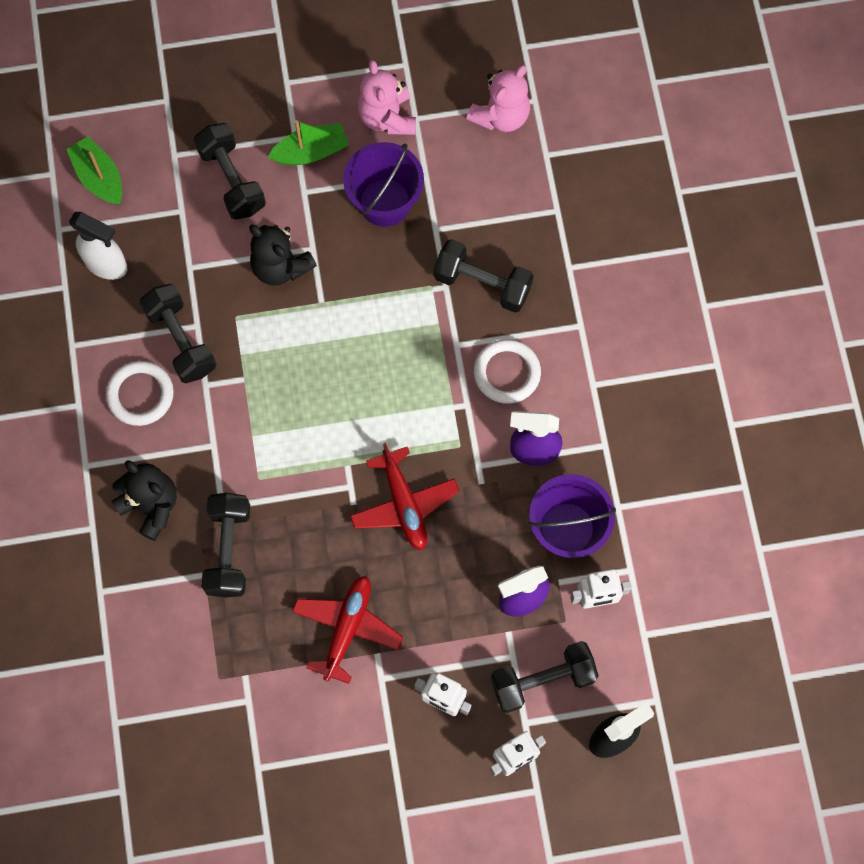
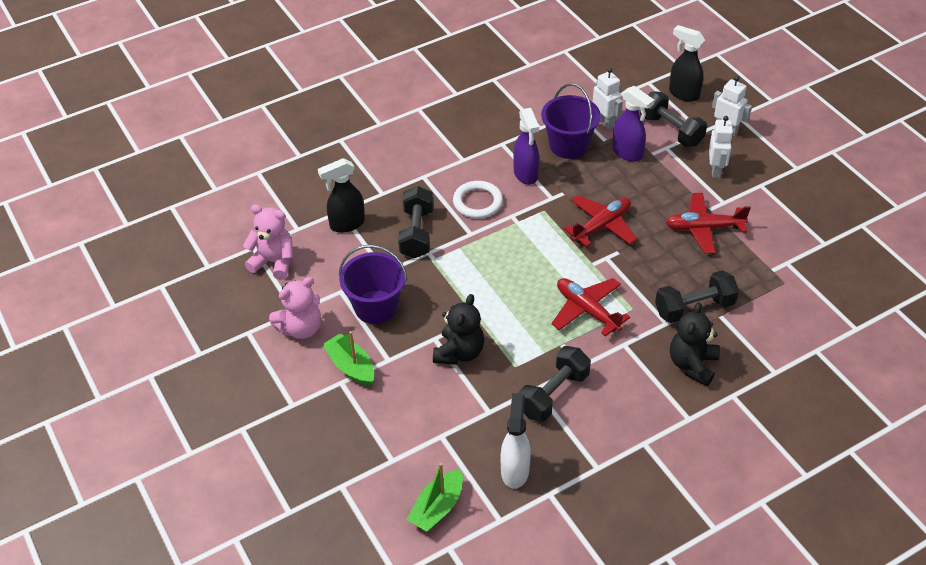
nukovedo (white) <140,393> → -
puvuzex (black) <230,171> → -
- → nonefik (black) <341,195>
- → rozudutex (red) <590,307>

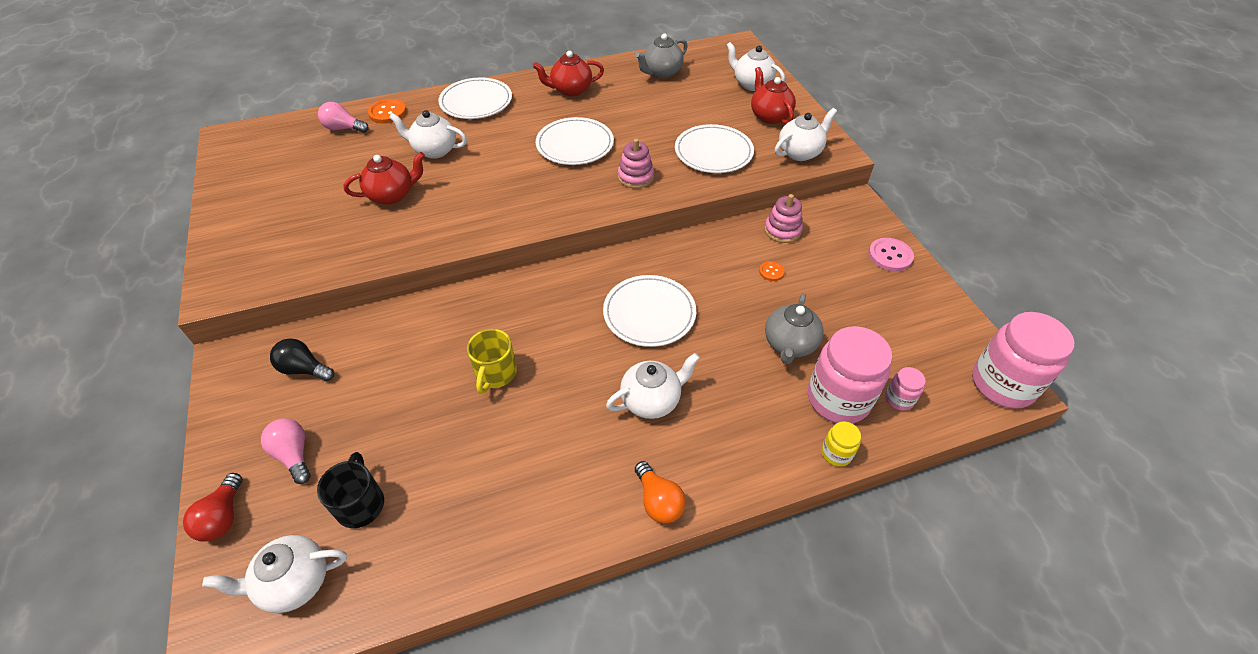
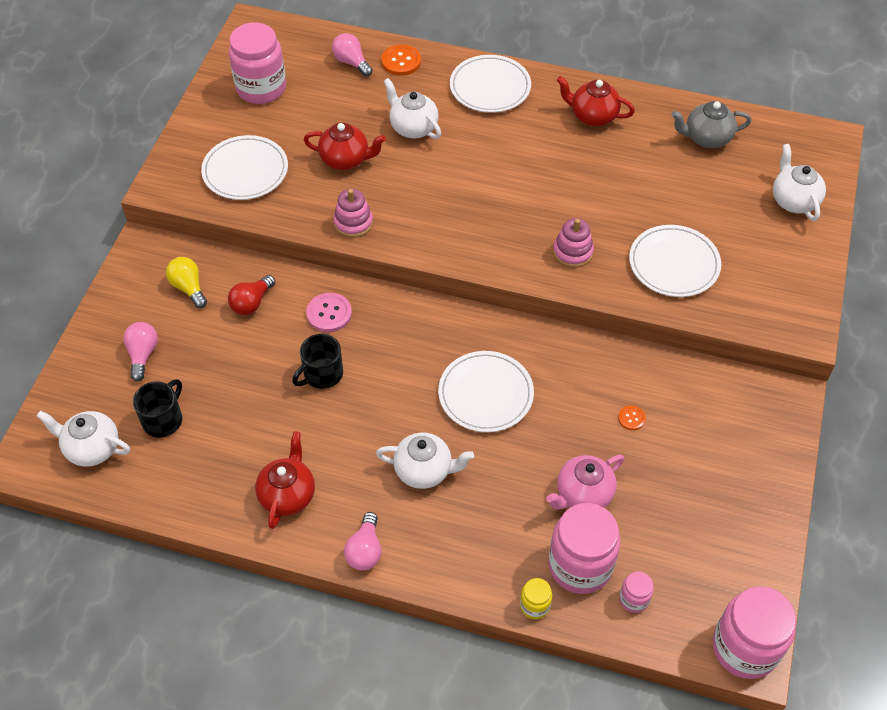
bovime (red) <213,507> → bovime (red) <252,295>, moved
bovime (black) <302,359> → bovime (yellow) <186,282>
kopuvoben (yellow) <492,361> → kopuvoben (black) <317,361>
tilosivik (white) <575,141> → tilosivik (white) <244,167>, moved
bovime (orange) <660,492> → bovime (pink) <363,541>
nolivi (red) <773,95> → nolivi (red) <285,480>, moved
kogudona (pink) <783,218> → kogudona (pink) <353,213>, moved
nolivi (grey) <794,328> → nolivi (pink) <585,482>
nolivi (white) <806,134> → -
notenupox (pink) <891,254> → notenupox (pink) <329,312>, moved
- → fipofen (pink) <257,63>

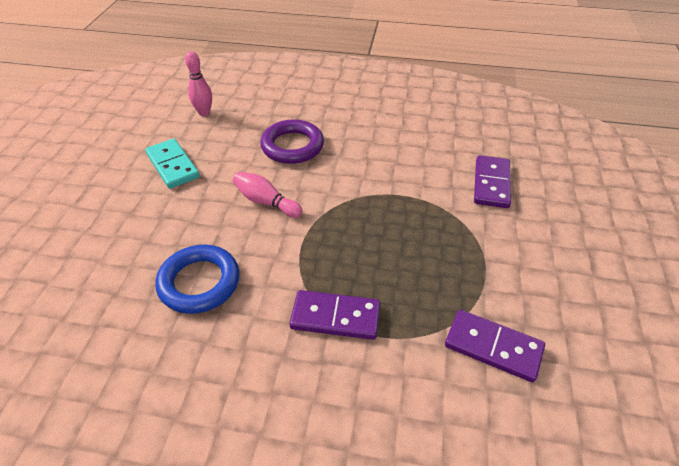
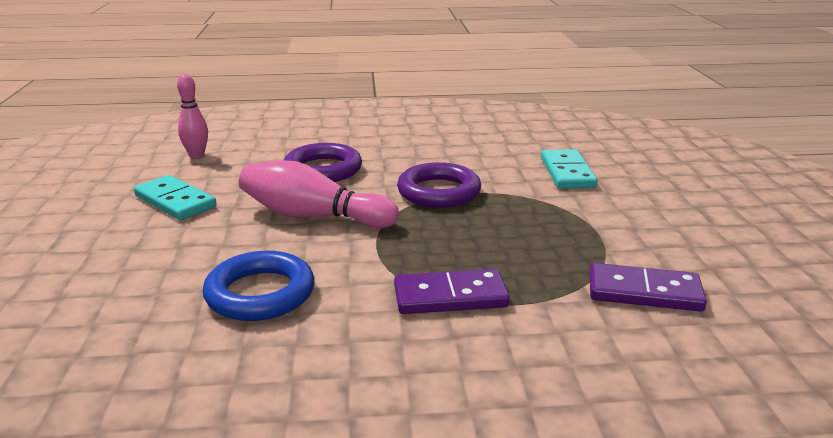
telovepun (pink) <268,195> → telovepun (pink) <319,194>, x1.63
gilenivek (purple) <492,181> → gilenivek (turquoise) <569,169>
- → nukovedo (purple) <439,185>

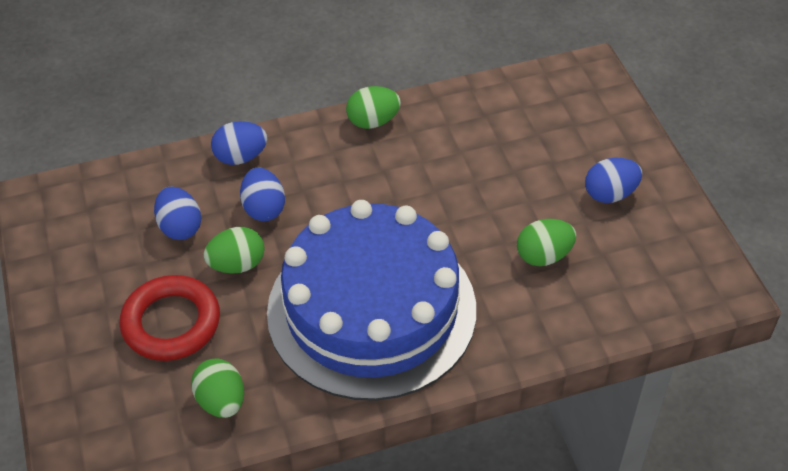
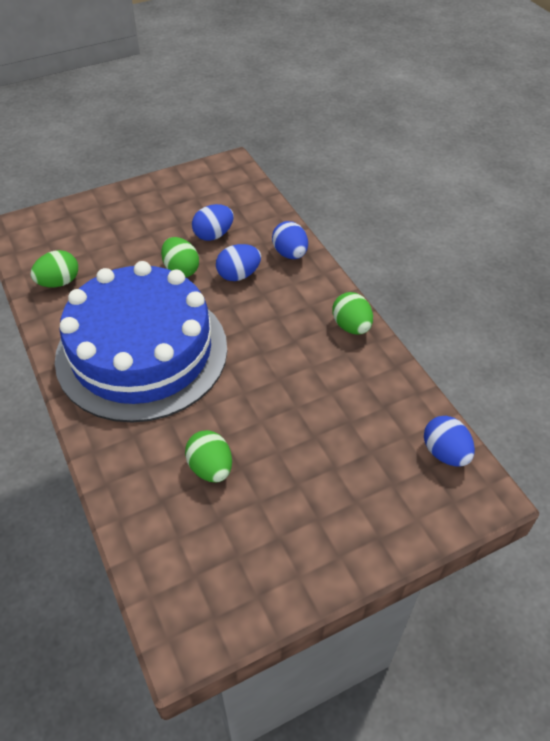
nukovedo (red) <170,318> → -
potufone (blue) <613,180> → potufone (blue) <449,441>, moved

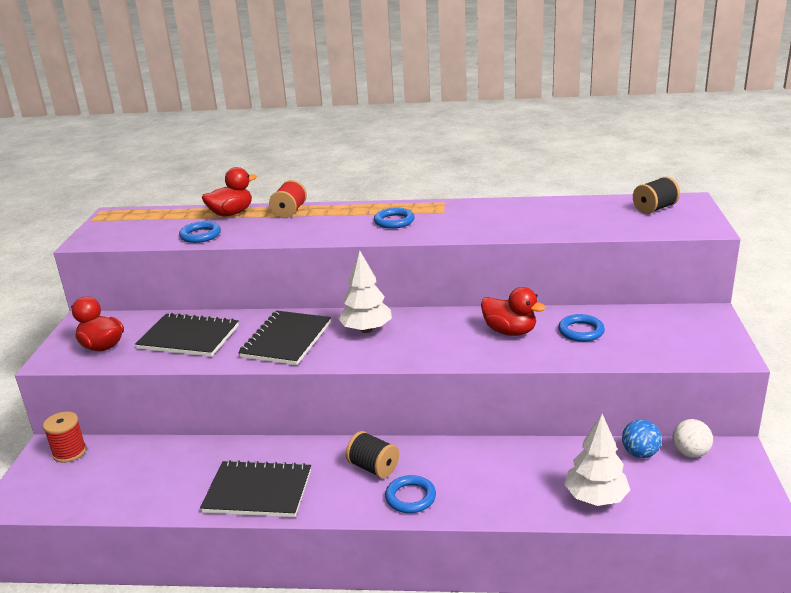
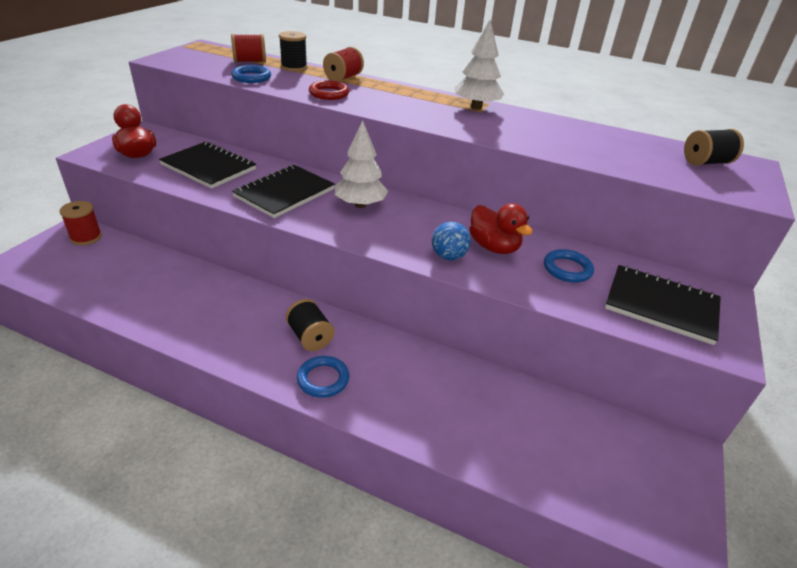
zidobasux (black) <255,488> → zidobasux (black) <663,305>, moved
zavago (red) <229,191> → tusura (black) <293,51>
nukovedo (blue) <394,218> → -
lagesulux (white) <597,460> → lagesulux (white) <479,64>, moved
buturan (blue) <642,439> → buturan (blue) <451,241>, moved
buturan (white) <692,438> → -
- → tusura (red) <248,48>
- → nukovedo (red) <329,90>

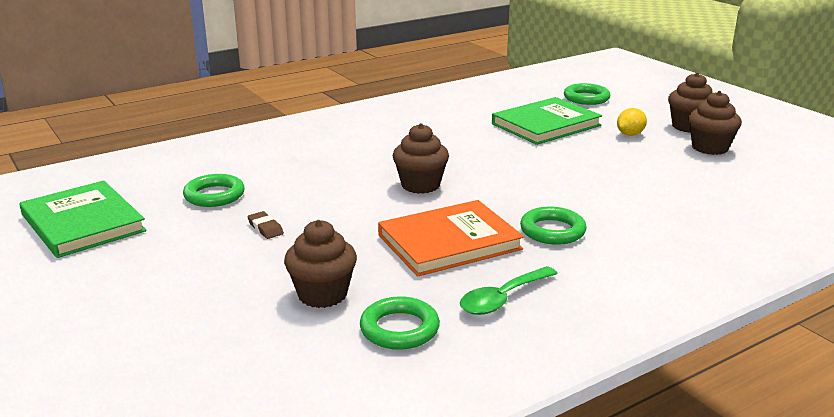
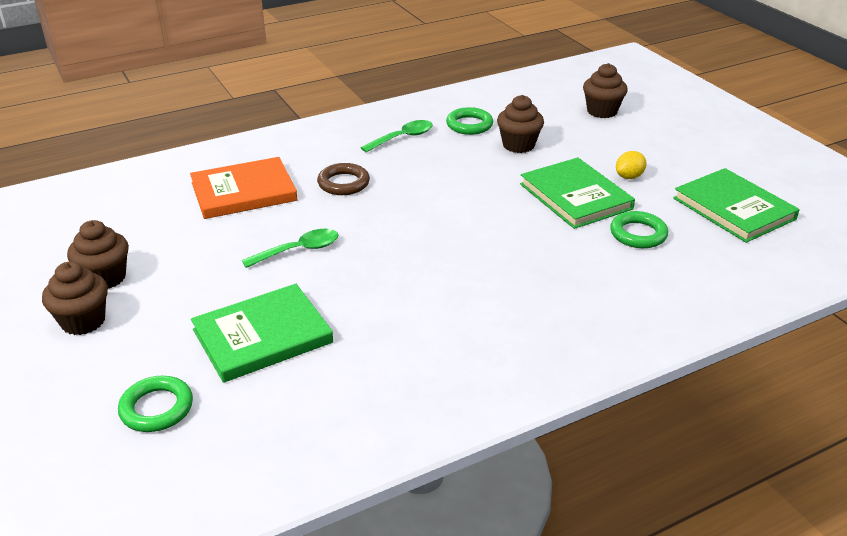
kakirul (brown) <265,225> → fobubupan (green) <577,193>
fobubupan (orange) <451,238> → fobubupan (orange) <244,188>, moved
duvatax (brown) <421,158> → duvatax (brown) <605,90>, moved
nukovedo (green) <553,226> → nukovedo (brown) <343,179>
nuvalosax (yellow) <632,122> → nuvalosax (yellow) <631,165>, moved
- → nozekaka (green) <290,248>

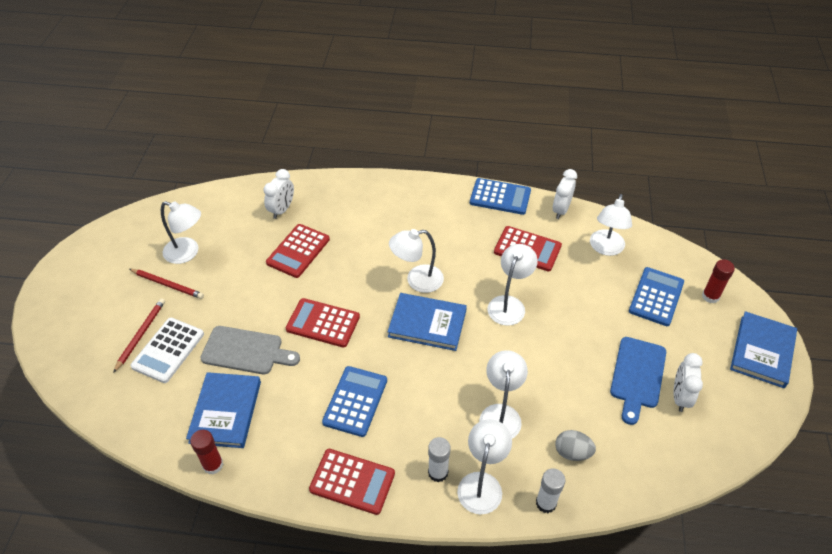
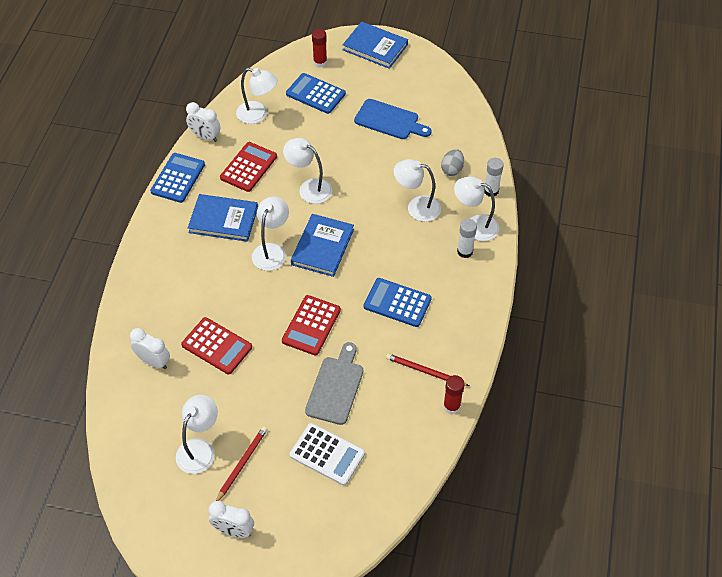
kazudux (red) <139,335> → kazudux (red) <427,369>, moved
fobubupan (blue) <223,410> → fobubupan (blue) <223,218>, moved
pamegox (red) <352,482> → -
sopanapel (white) <416,261> → sopanapel (white) <270,233>, 150 degrees counterclockwise
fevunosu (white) <688,382> → fevunosu (white) <231,519>, moved

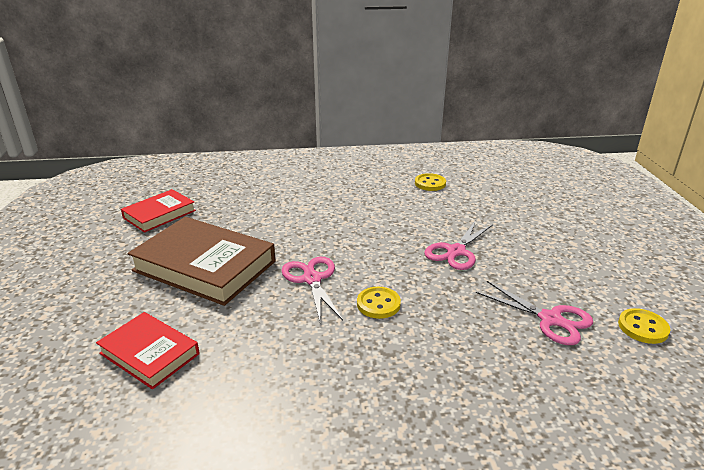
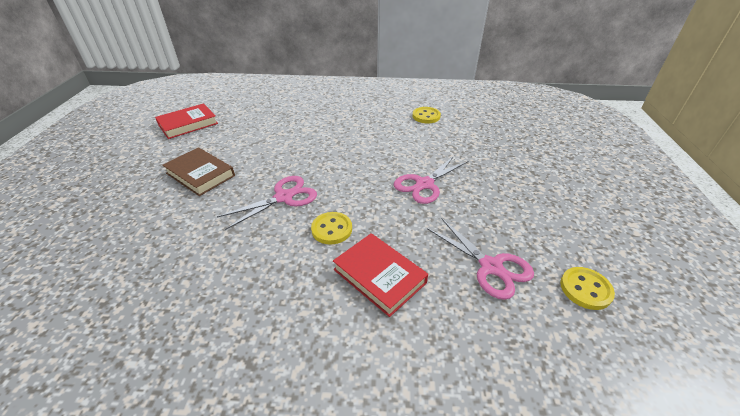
fobubupan (red) <148,350> → fobubupan (red) <380,275>, moved
fobubupan (brown) <201,261> → fobubupan (brown) <198,171>, x0.58
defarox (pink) <312,289> → defarox (pink) <267,203>, 60 degrees clockwise

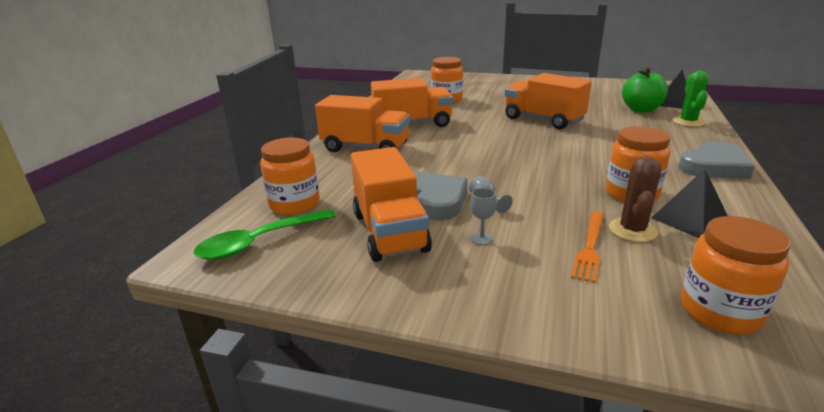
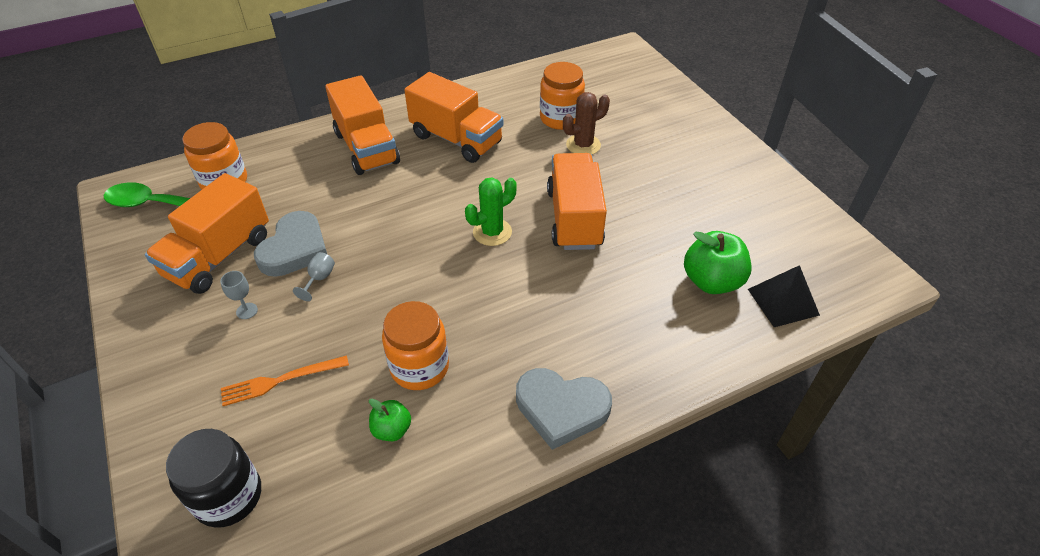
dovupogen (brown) <635,199> → dovupogen (brown) <586,123>, moved
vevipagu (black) <690,203> → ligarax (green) <390,420>
dovupogen (green) <690,99> → dovupogen (green) <491,211>, moved
fipofen (orange) <736,275> → fipofen (black) <213,478>

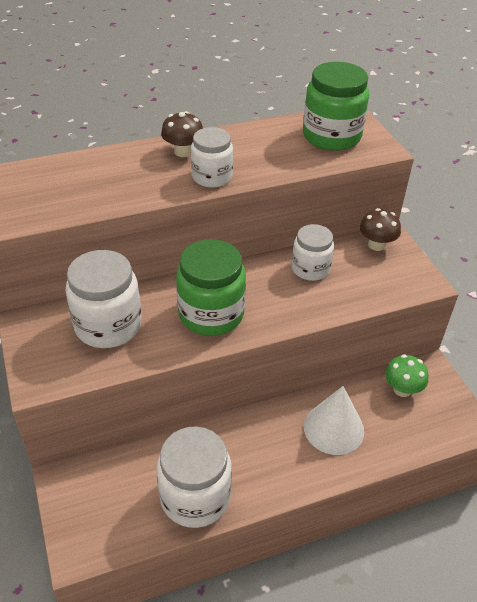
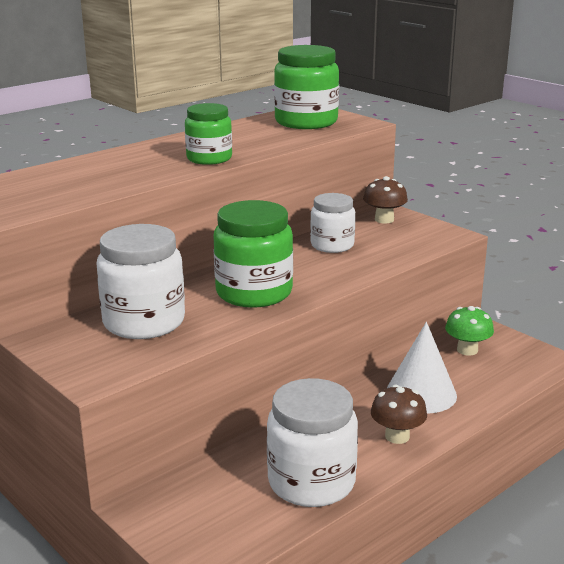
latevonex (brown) <182,134> → latevonex (brown) <399,414>, moved
fipofen (white) <212,157> → fipofen (green) <208,134>

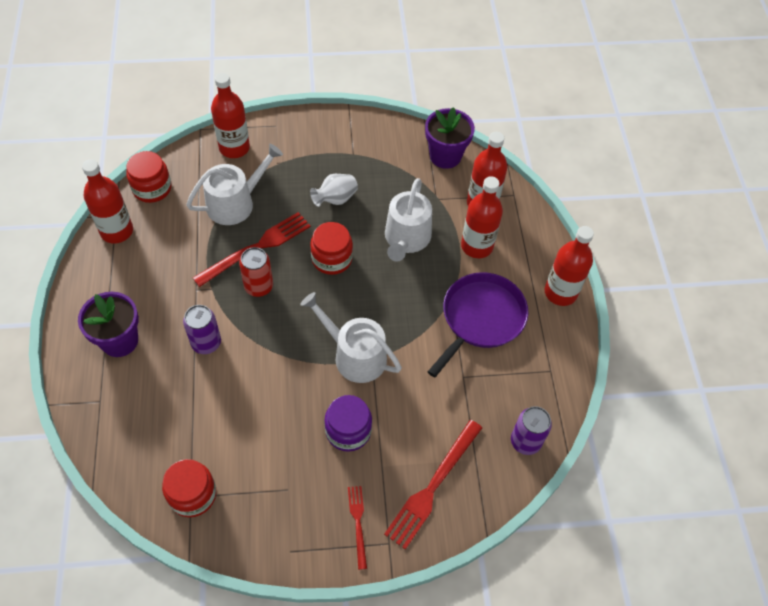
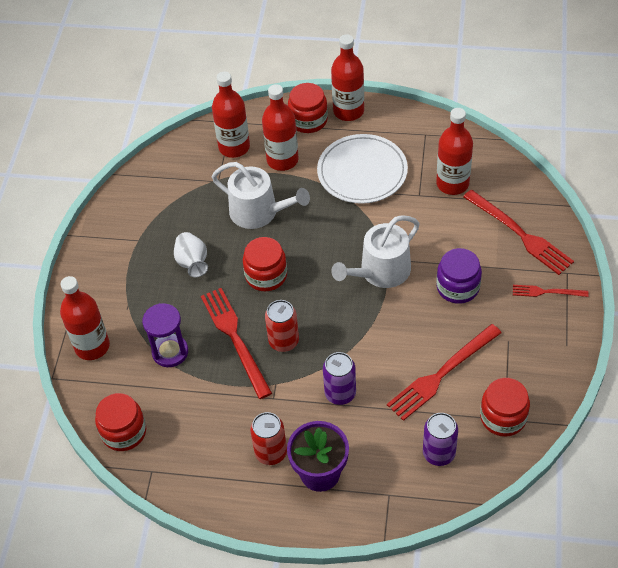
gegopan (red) <107,201> → gegopan (red) <454,151>, moved
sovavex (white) <234,184> → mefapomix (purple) <165,335>
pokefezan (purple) <450,138> → -
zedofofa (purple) <478,325> → tilosivik (white) <362,169>
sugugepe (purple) <531,430> → sugugepe (purple) <440,439>, moved
- → sugugepe (red) <268,438>
- → fipofen (red) <308,108>
- → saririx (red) <444,372>

